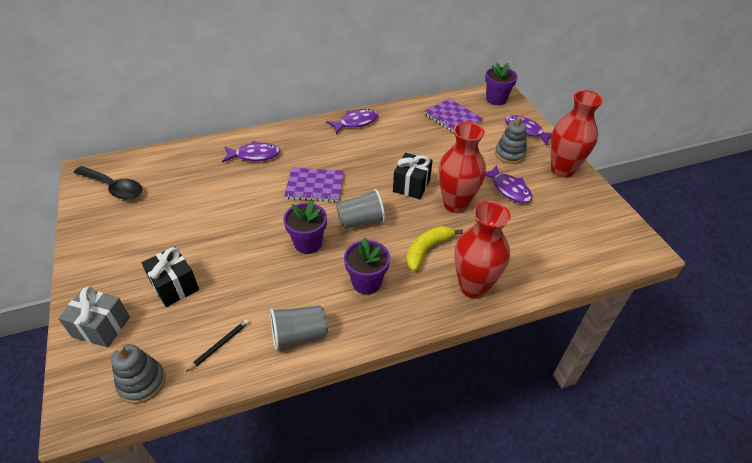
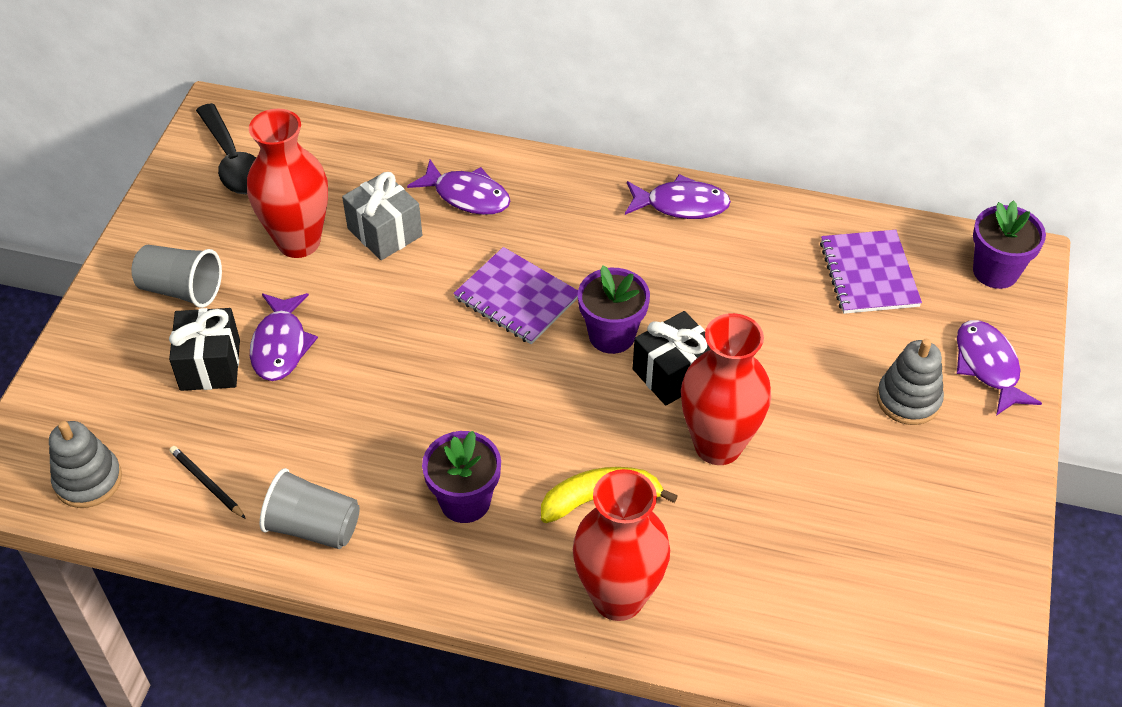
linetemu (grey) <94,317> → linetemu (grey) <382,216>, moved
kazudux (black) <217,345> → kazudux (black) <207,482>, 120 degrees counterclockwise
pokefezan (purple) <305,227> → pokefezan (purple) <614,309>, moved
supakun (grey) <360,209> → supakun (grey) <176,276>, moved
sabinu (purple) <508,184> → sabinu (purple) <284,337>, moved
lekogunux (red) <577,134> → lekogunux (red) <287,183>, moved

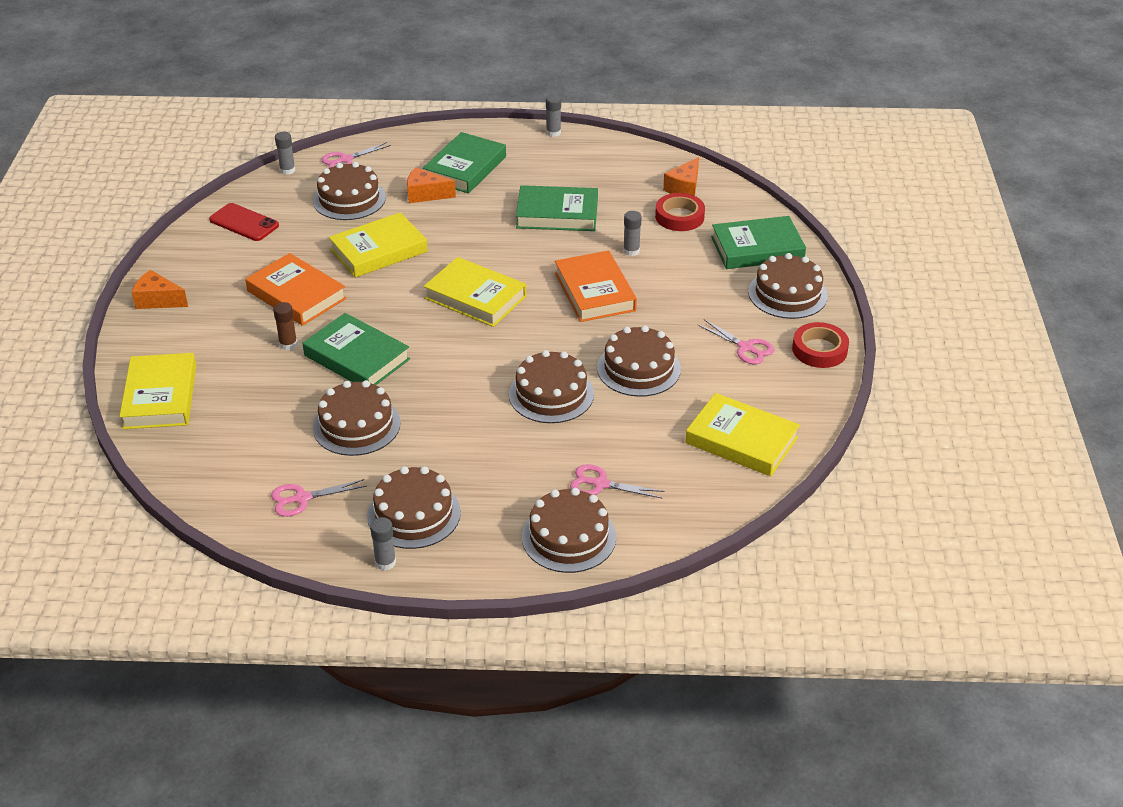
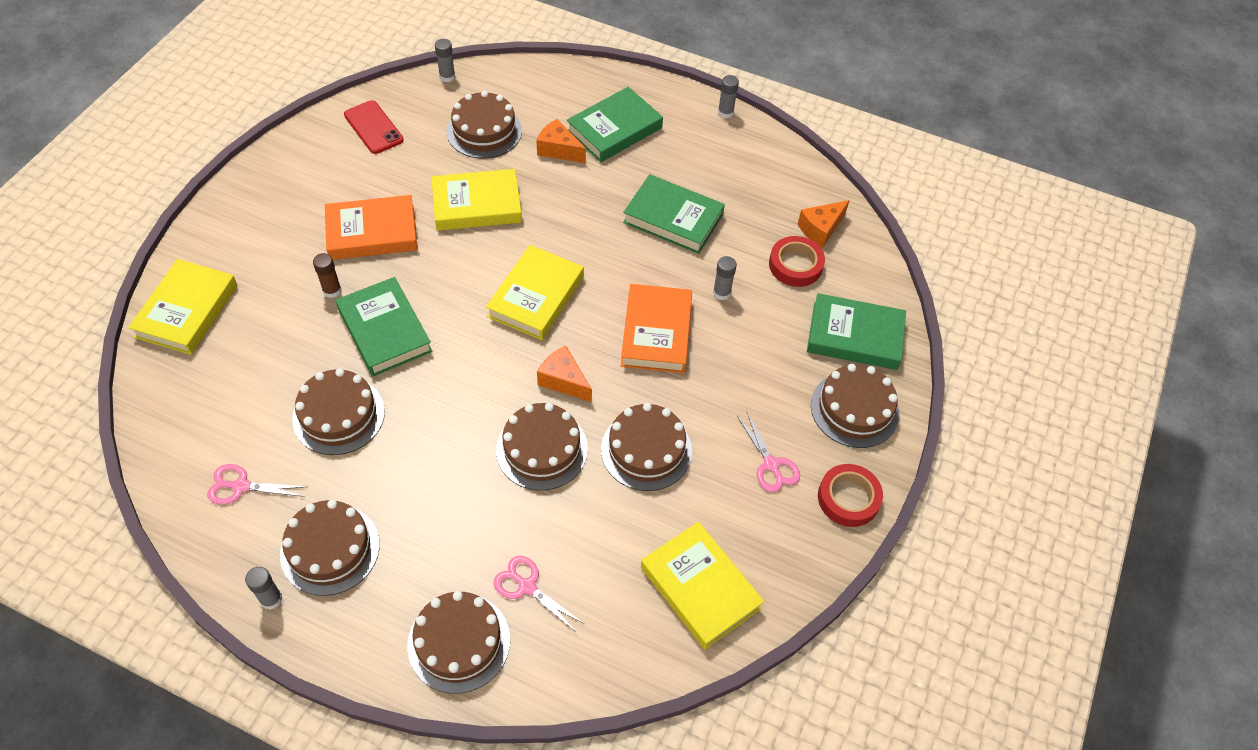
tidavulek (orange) <160,289> → tidavulek (orange) <564,374>, moved
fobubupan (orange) <296,289> → fobubupan (orange) <371,227>, 75 degrees counterclockwise
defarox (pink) <356,155> → -
fobubupan (yellow) <475,292> → fobubupan (yellow) <535,292>, 60 degrees clockwise

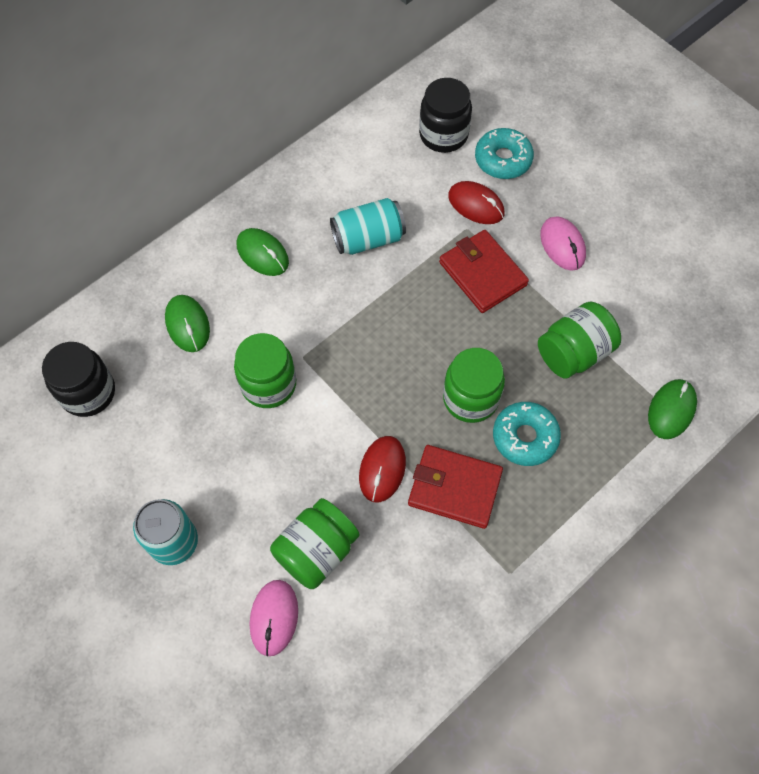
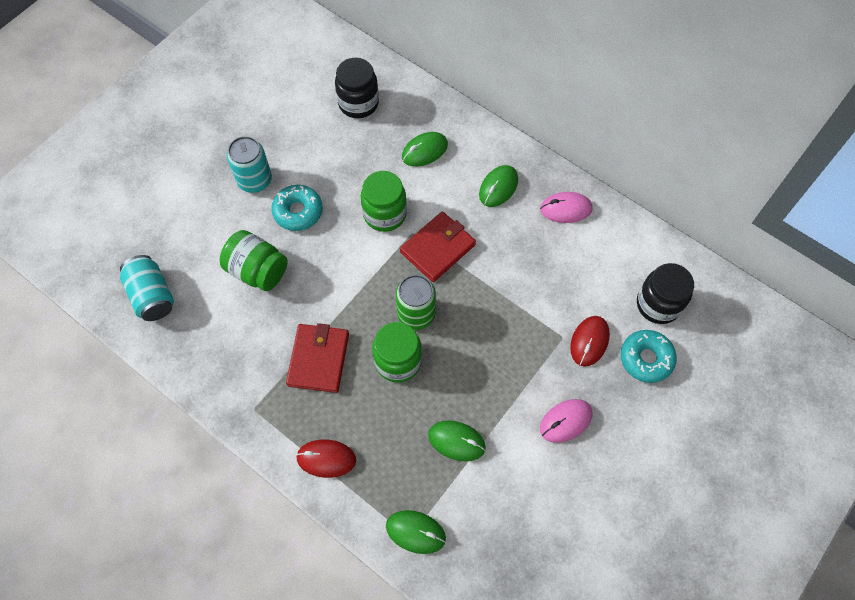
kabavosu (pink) <274,618> → kabavosu (pink) <566,207>, moved
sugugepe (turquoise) <368,226> → sugugepe (turquoise) <147,288>, moved
kabavosu (red) <382,469> → kabavosu (red) <326,458>, moved
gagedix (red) <484,271> → gagedix (red) <438,247>, moved
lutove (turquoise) <527,434> → lutove (turquoise) <297,208>, moved
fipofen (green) <579,340> → kabavosu (green) <457,441>
- → sugugepe (green) <416,302>

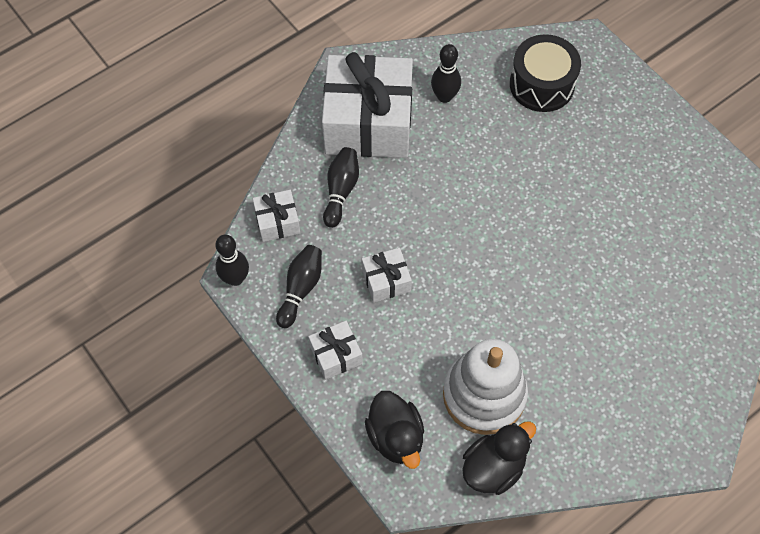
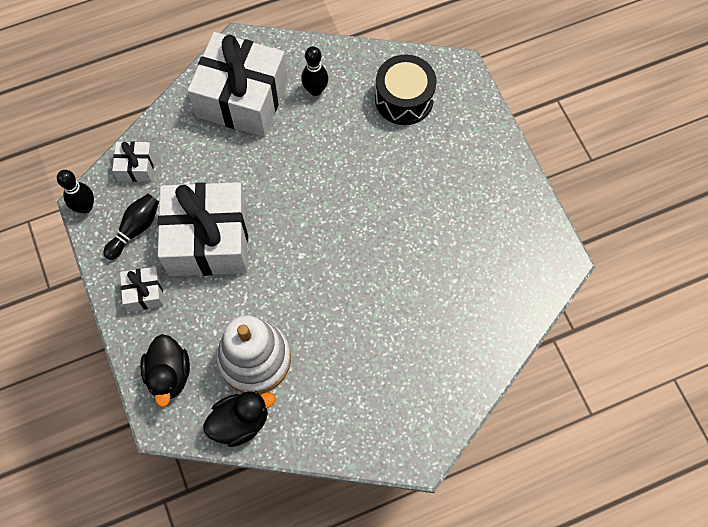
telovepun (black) <341,187> → -
linetemu (white) <387,275> → linetemu (white) <203,229>, x2.24

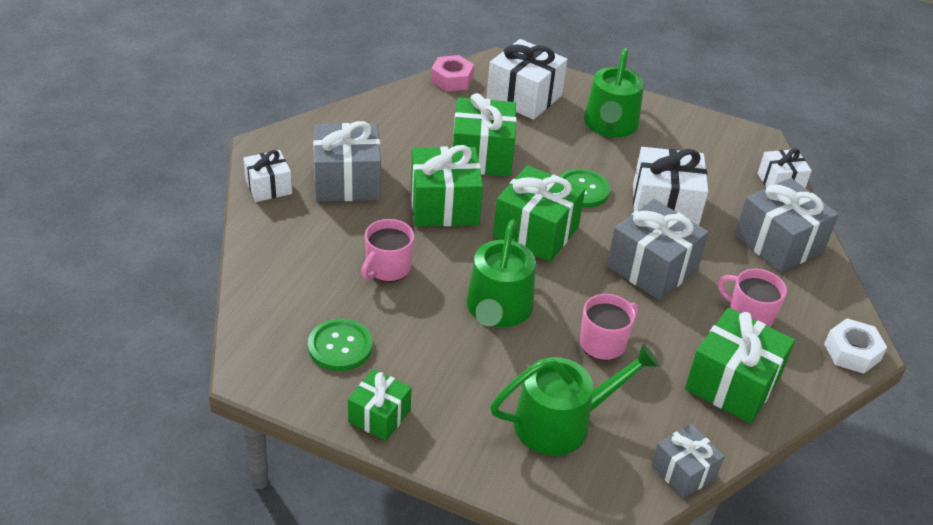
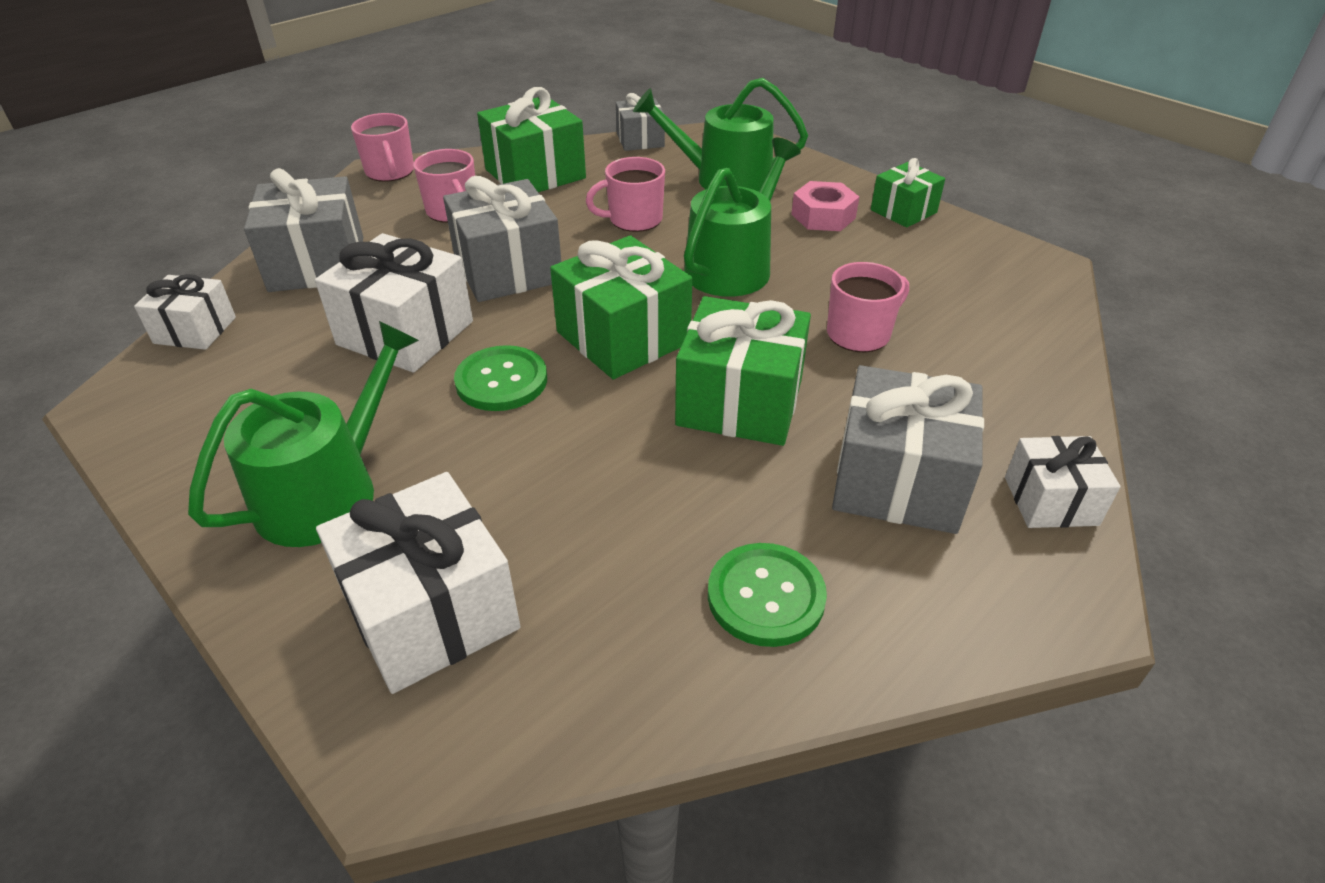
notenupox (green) <340,344> → notenupox (green) <767,595>, moved
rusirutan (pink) <452,73> → rusirutan (pink) <825,206>, moved
linetemu (green) <485,134> → -
rusirutan (white) <855,346> → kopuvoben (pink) <382,147>

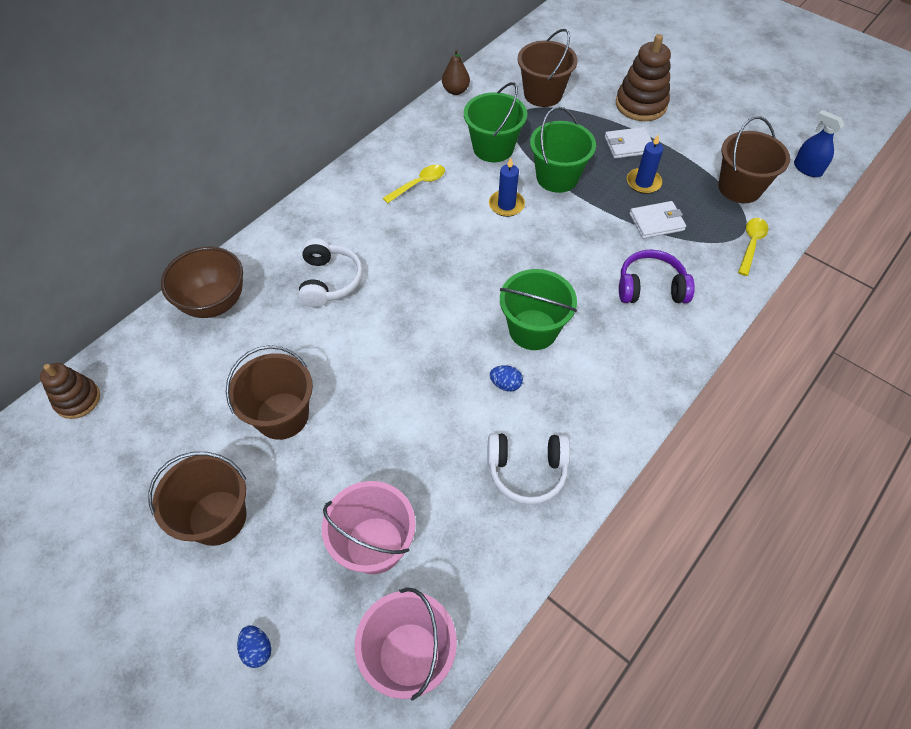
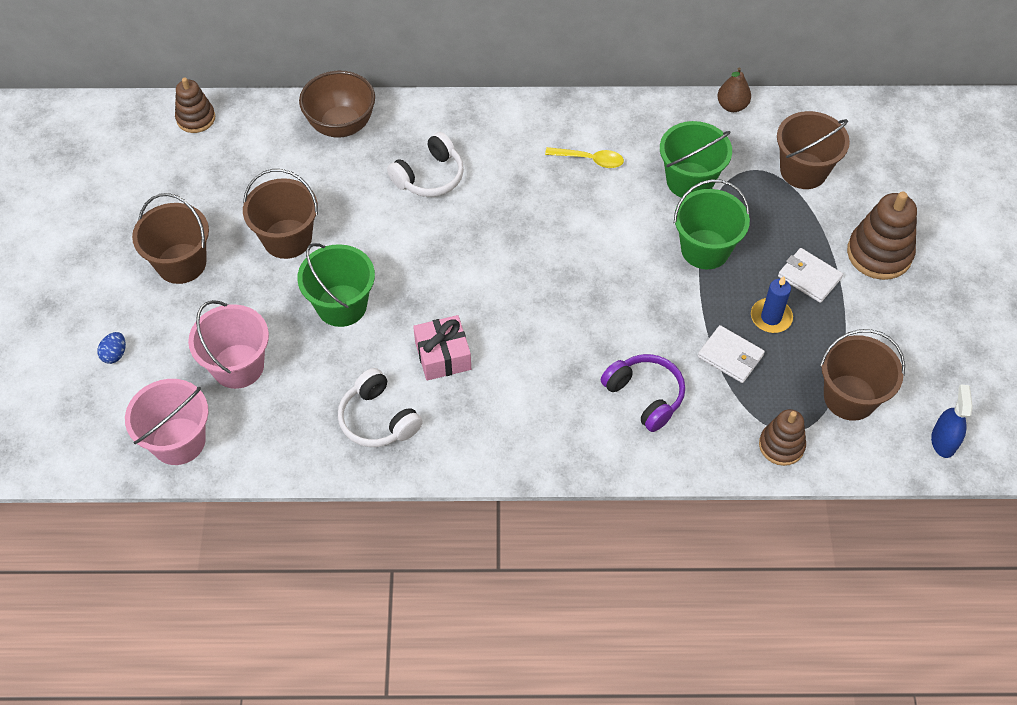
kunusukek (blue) <507,187> → -
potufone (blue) <506,378> → linetemu (pink) <442,348>
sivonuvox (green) <538,309> → sivonuvox (green) <336,285>, moved
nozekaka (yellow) <753,247> → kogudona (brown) <782,437>

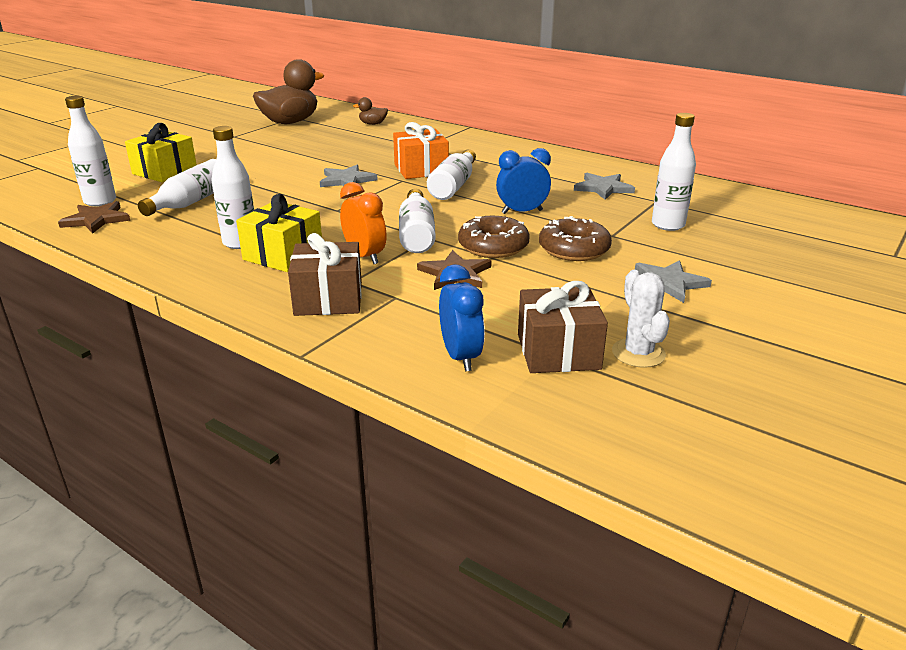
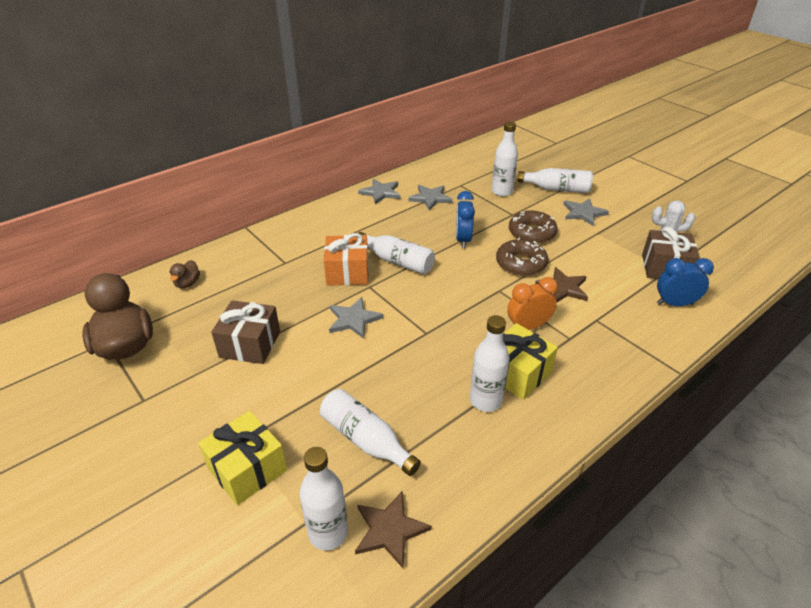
linetemu (brown) <325,274> → linetemu (brown) <245,332>, moved
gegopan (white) <417,221> → gegopan (white) <555,180>, moved
- → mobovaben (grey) <379,192>

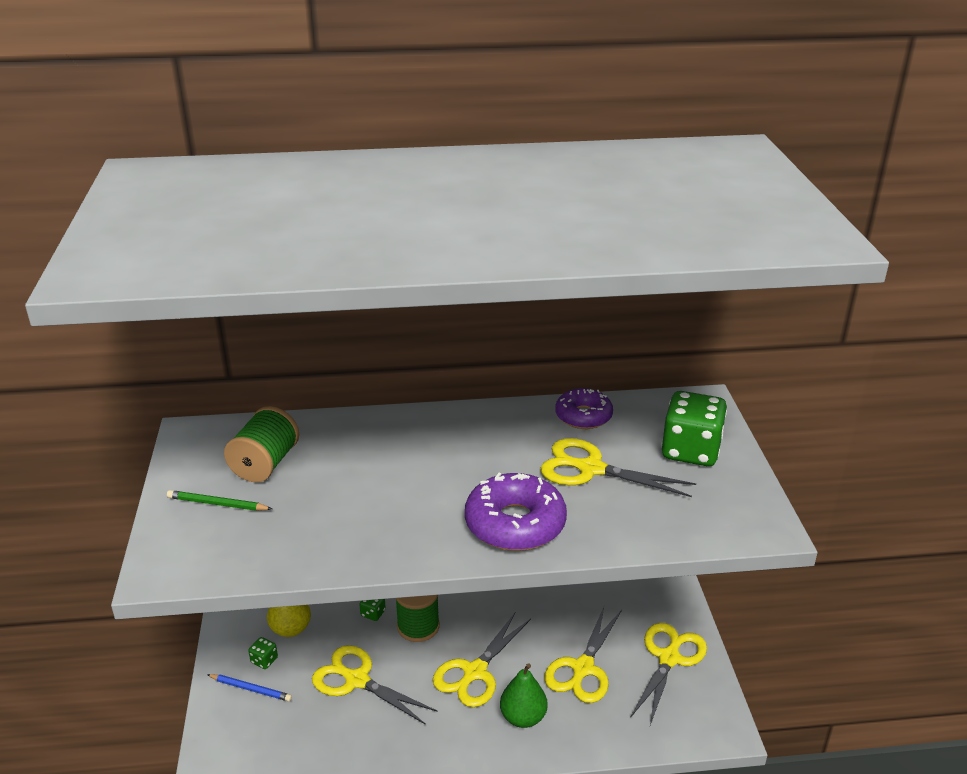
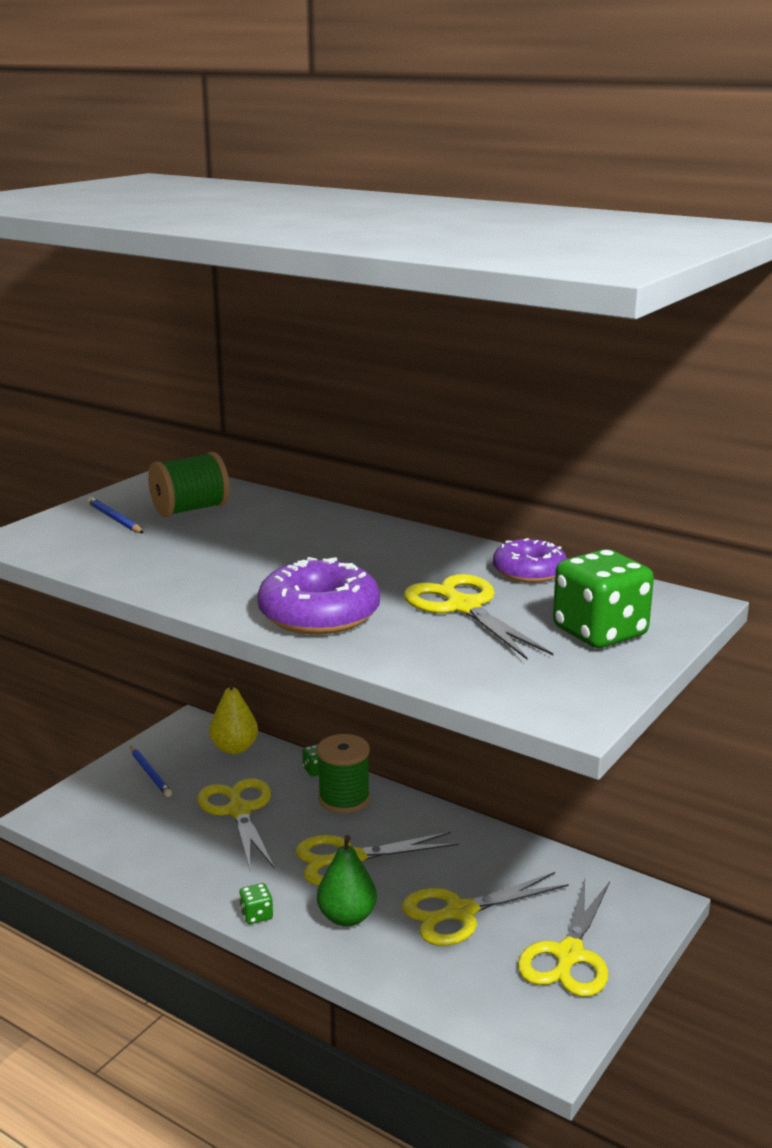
kazudux (green) <219,500> → kazudux (blue) <115,515>
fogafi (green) <263,653> → fogafi (green) <256,903>, moved
defarox (yellow) <668,674> → defarox (yellow) <564,938>, 135 degrees clockwise

